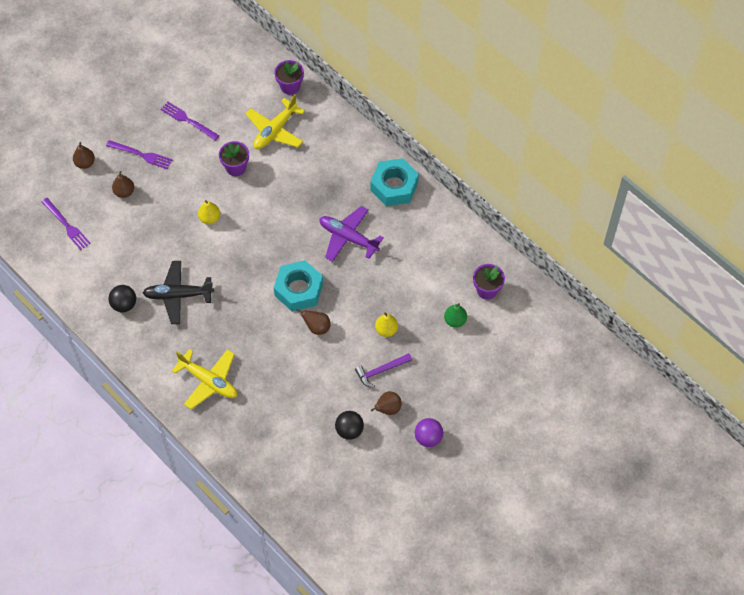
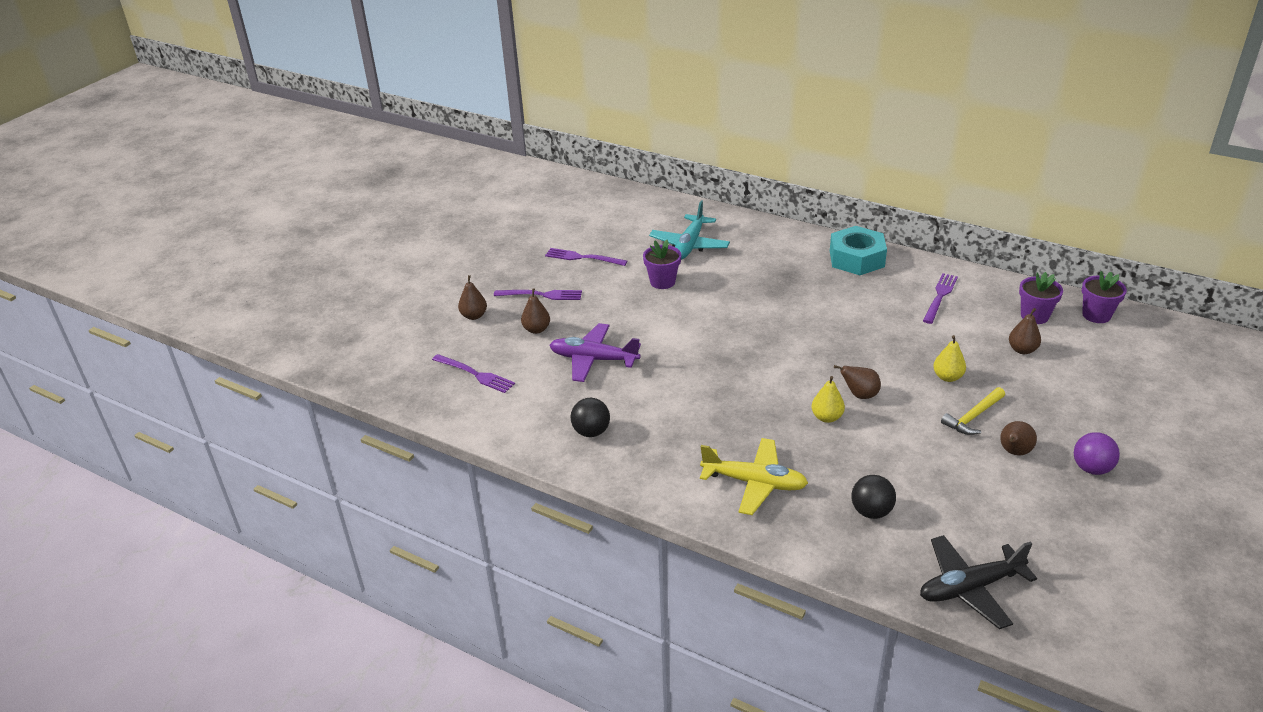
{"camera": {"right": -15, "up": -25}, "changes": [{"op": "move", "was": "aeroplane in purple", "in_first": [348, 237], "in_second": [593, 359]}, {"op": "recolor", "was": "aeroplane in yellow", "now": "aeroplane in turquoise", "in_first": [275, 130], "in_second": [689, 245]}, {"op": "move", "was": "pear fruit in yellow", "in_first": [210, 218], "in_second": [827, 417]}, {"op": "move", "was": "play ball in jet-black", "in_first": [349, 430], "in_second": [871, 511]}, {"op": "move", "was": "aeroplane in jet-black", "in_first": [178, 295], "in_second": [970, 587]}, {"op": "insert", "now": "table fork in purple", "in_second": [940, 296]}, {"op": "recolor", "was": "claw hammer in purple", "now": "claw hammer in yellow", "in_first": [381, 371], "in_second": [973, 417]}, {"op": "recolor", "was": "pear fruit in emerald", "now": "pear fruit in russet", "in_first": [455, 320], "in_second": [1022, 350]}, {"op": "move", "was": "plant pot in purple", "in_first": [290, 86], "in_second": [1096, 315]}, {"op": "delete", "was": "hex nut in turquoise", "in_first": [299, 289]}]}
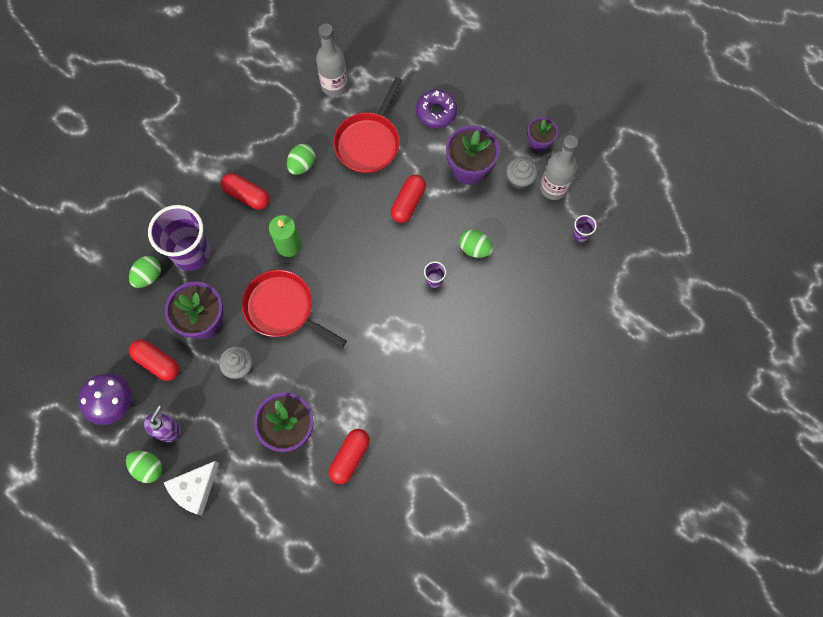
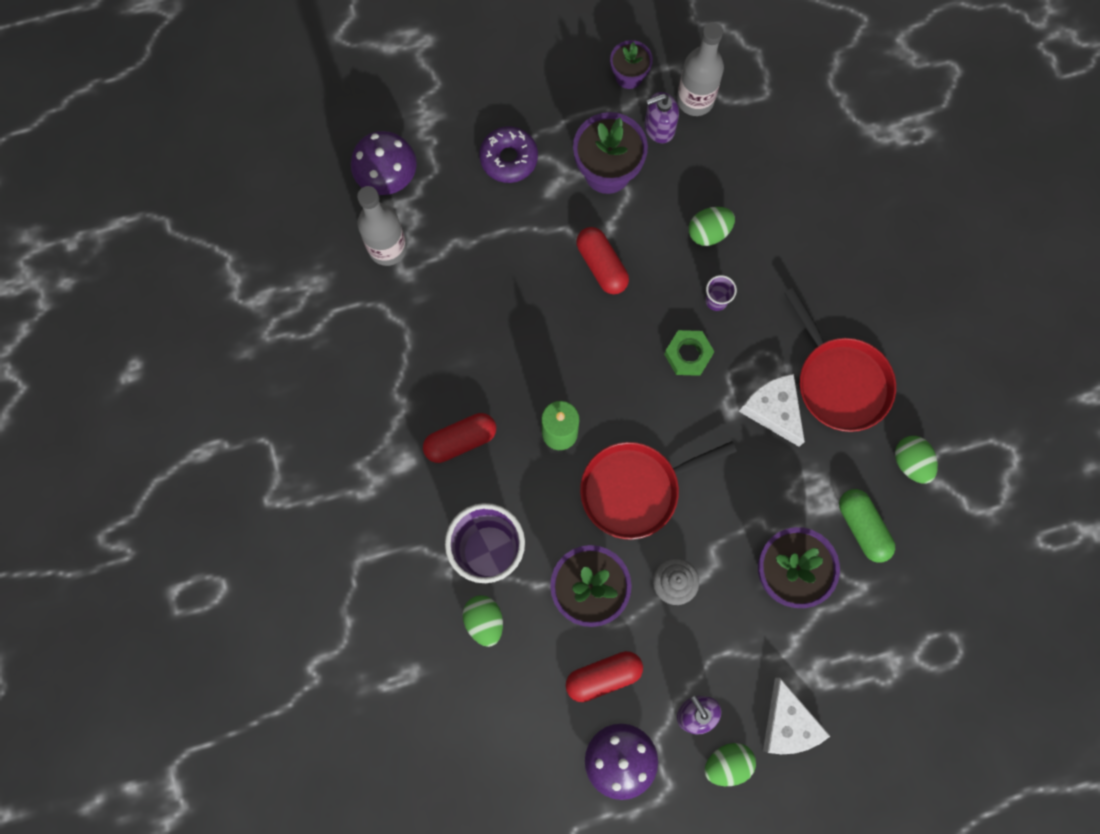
{"camera": {"right": -55, "up": 5}, "changes": [{"op": "insert", "now": "toadstool in purple", "in_second": [387, 175]}, {"op": "replace", "was": "cupcake in gray", "now": "soap dispenser in purple", "in_first": [519, 179], "in_second": [659, 128]}, {"op": "insert", "now": "hex nut in emerald", "in_second": [688, 355]}, {"op": "insert", "now": "cheese in snow-white", "in_second": [773, 410]}, {"op": "move", "was": "pan in red", "in_first": [369, 142], "in_second": [839, 381]}, {"op": "recolor", "was": "capsule in red", "now": "capsule in emerald", "in_first": [350, 457], "in_second": [862, 527]}, {"op": "move", "was": "egg in emerald", "in_first": [302, 165], "in_second": [911, 462]}, {"op": "delete", "was": "beaker in purple", "in_first": [580, 234]}]}
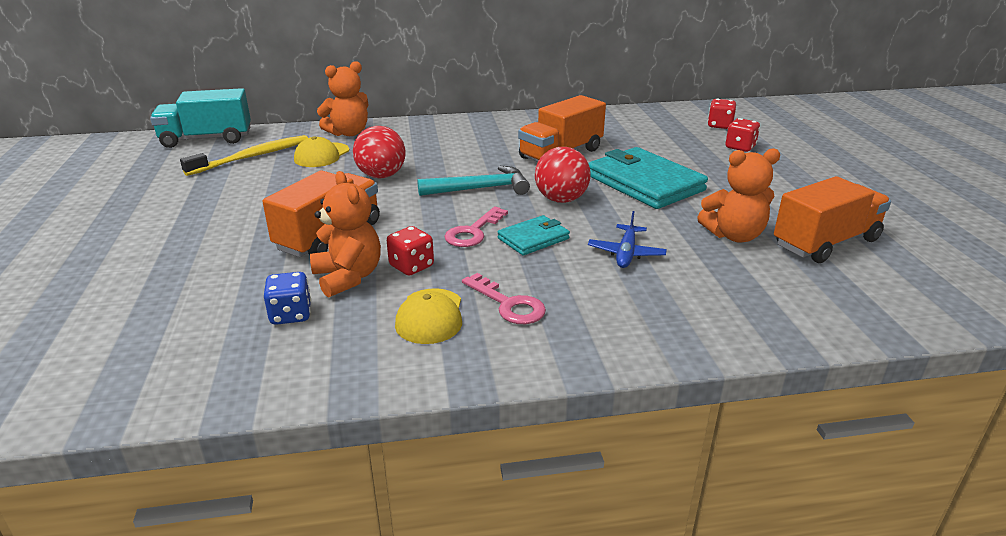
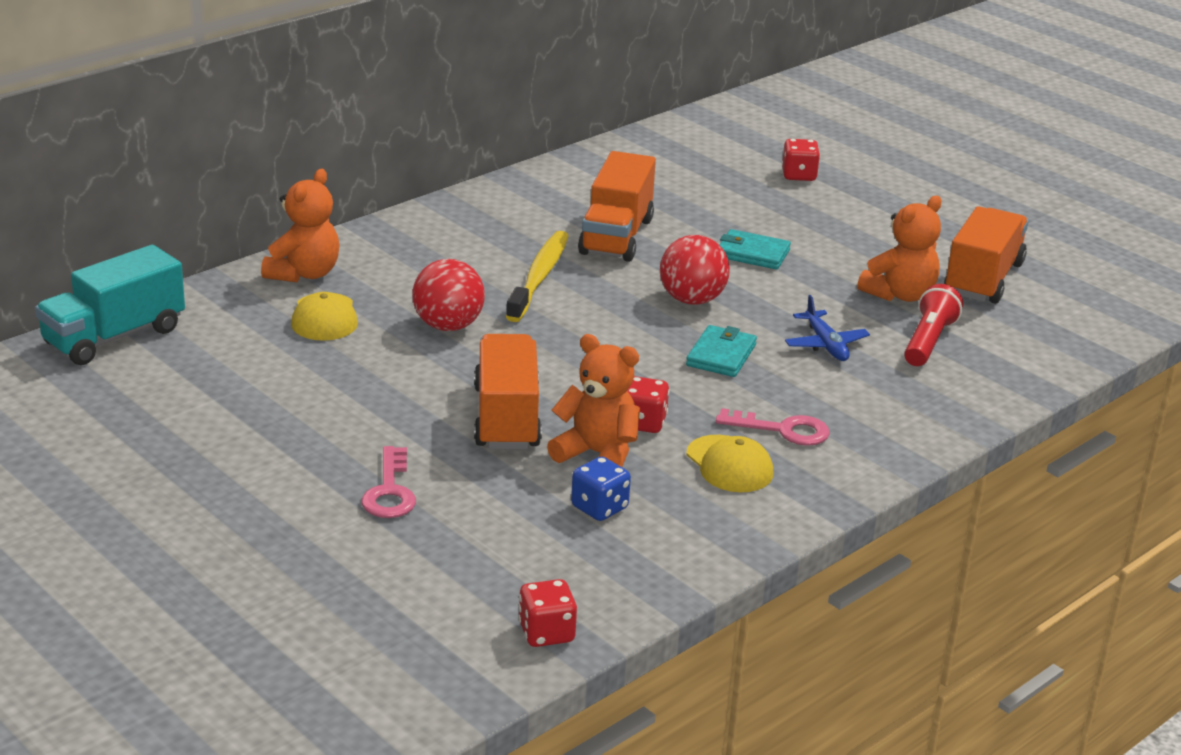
{"camera": {"right": -35, "up": 0}, "changes": [{"op": "move", "was": "door key in rosy", "in_first": [473, 232], "in_second": [390, 491]}, {"op": "move", "was": "toothbrush in yellow", "in_first": [252, 157], "in_second": [539, 277]}, {"op": "move", "was": "game die in red", "in_first": [719, 125], "in_second": [546, 633]}, {"op": "resize", "was": "card wallet in turquoise", "in_first": [645, 183], "in_second": [752, 253], "ratio": 0.52}, {"op": "insert", "now": "flashlight in red", "in_second": [928, 341]}, {"op": "delete", "was": "claw hammer in turquoise", "in_first": [480, 189]}]}
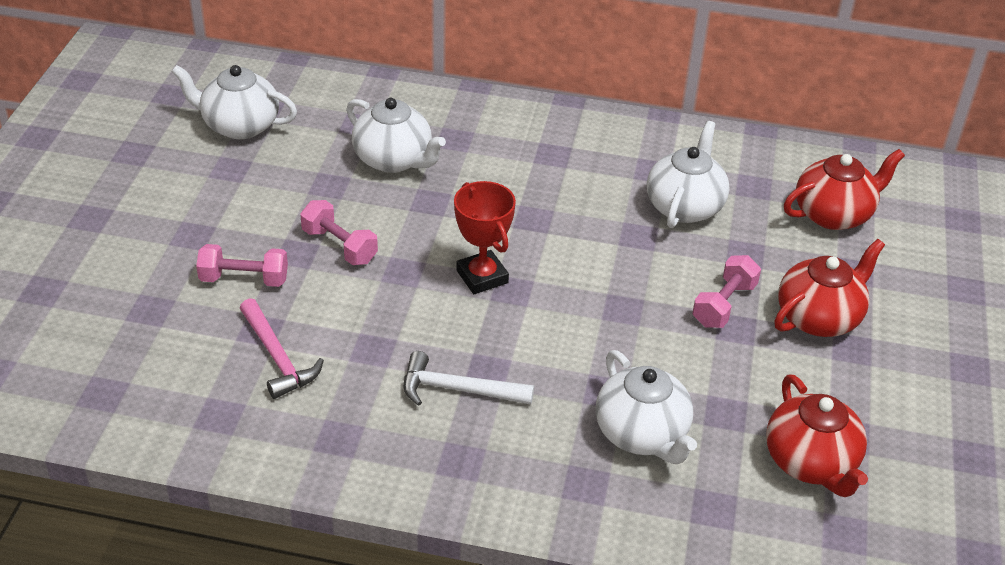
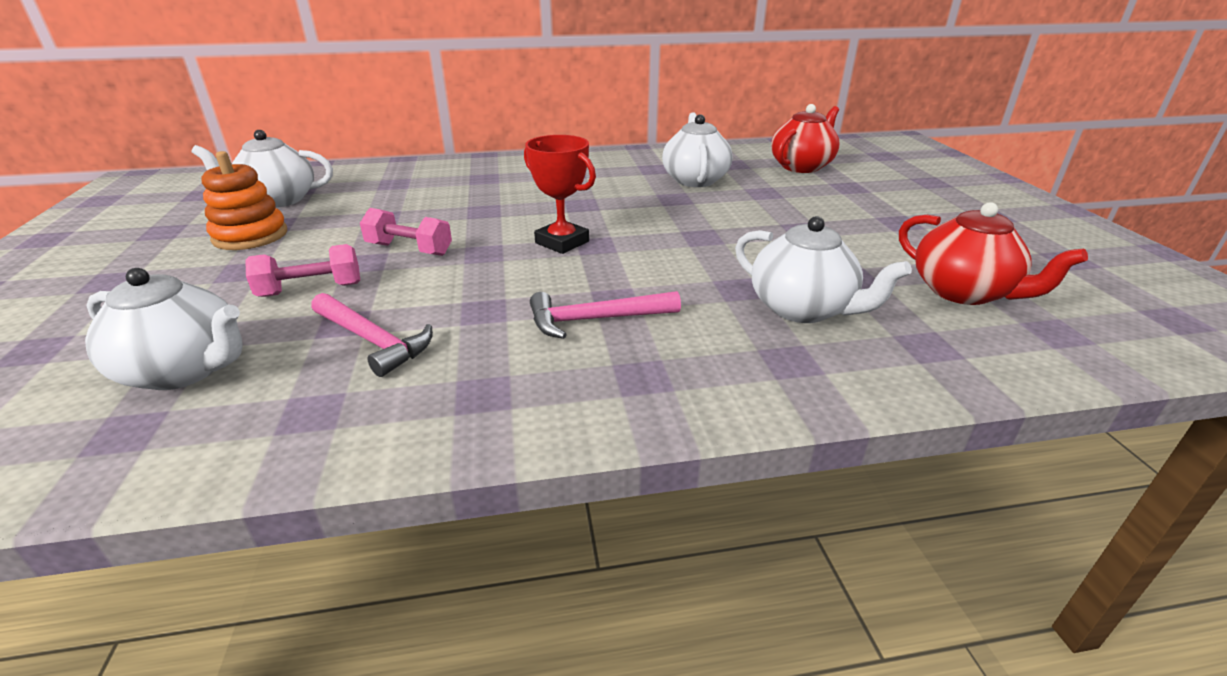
{"camera": {"right": -20, "up": -10}, "changes": [{"op": "move", "was": "china teapot in snow-white", "in_first": [394, 160], "in_second": [185, 370]}, {"op": "insert", "now": "ring stacker in bright orange", "in_second": [250, 236]}, {"op": "recolor", "was": "claw hammer in snow-white", "now": "claw hammer in rosy", "in_first": [458, 389], "in_second": [595, 320]}, {"op": "delete", "was": "hand weight in rosy", "in_first": [724, 305]}, {"op": "delete", "was": "china teapot in red", "in_first": [819, 317]}]}
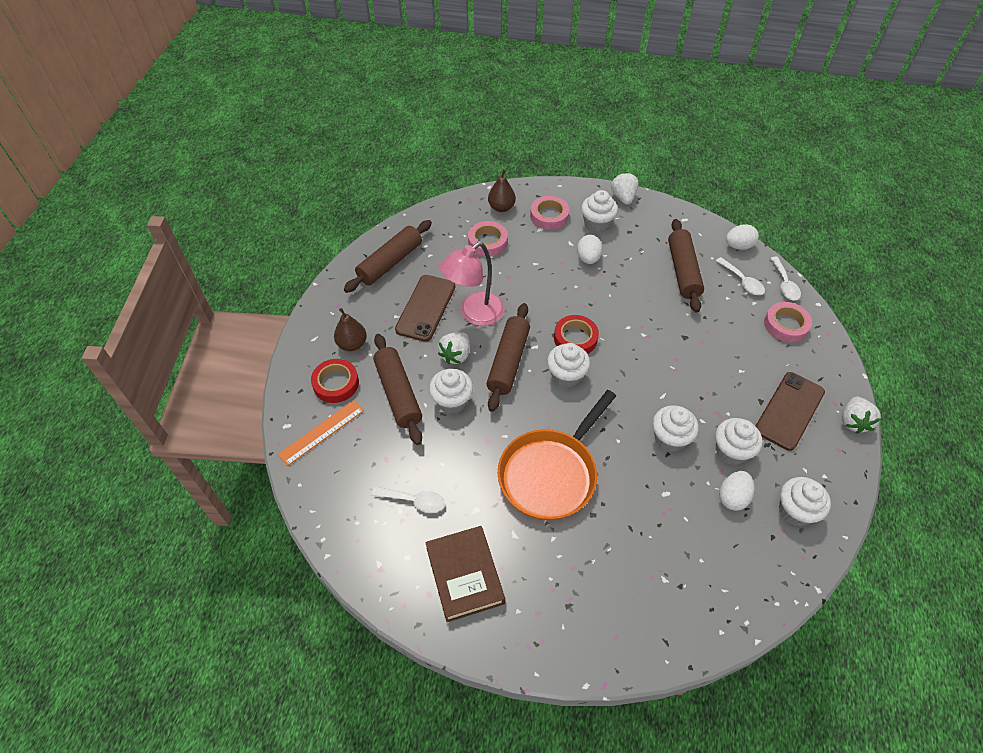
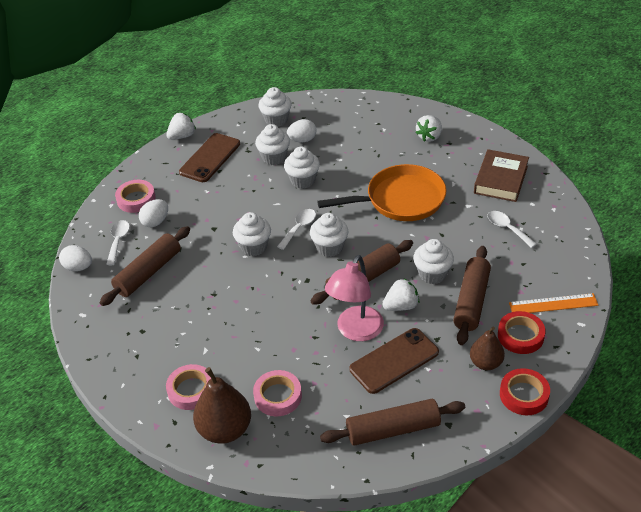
{"camera": {"right": -140, "up": -10}, "changes": [{"op": "move", "was": "egg in snow-white", "in_first": [588, 258], "in_second": [155, 222]}, {"op": "rotate", "was": "mobile phone in russet", "in_first": [789, 410], "in_second": [210, 158], "clockwise": -45}, {"op": "resize", "was": "pear fruit in russet", "in_first": [501, 207], "in_second": [225, 429], "ratio": 1.6}, {"op": "move", "was": "cupcake in snow-white", "in_first": [596, 224], "in_second": [254, 247]}, {"op": "move", "was": "spoon in snow-white", "in_first": [784, 284], "in_second": [299, 228]}, {"op": "rotate", "was": "desk lamp in rosy", "in_first": [474, 314], "in_second": [356, 331], "clockwise": 120}, {"op": "move", "was": "toy strawberry in snow-white", "in_first": [623, 197], "in_second": [429, 136]}, {"op": "move", "was": "sticky tape in red", "in_first": [575, 338], "in_second": [524, 395]}]}
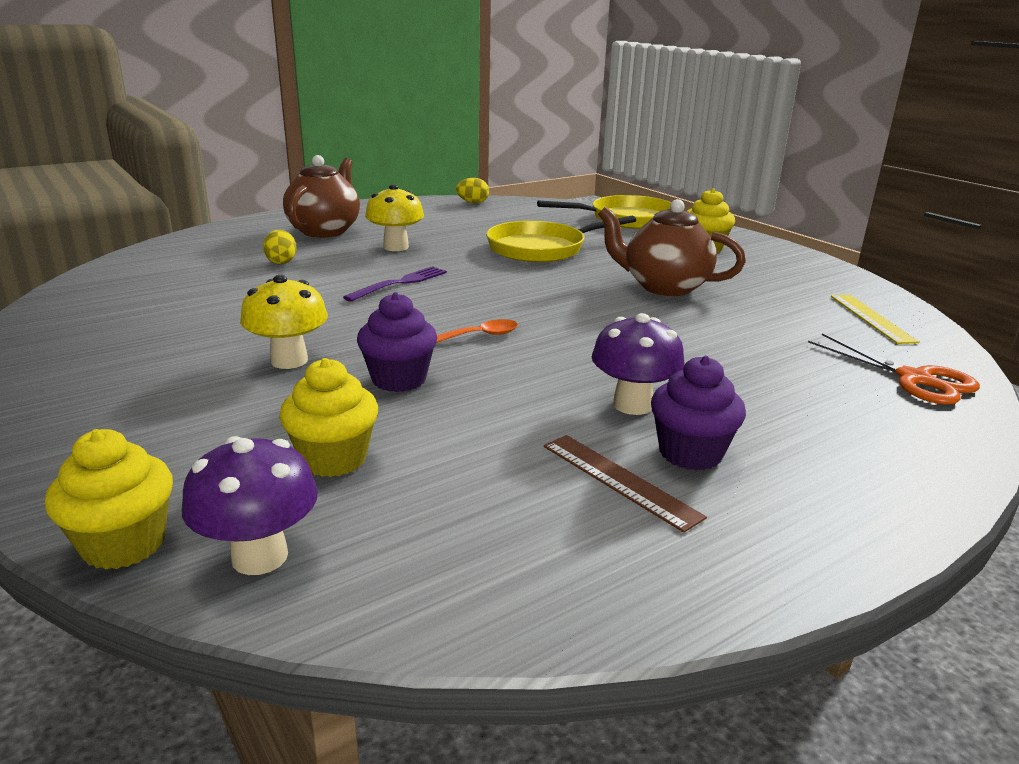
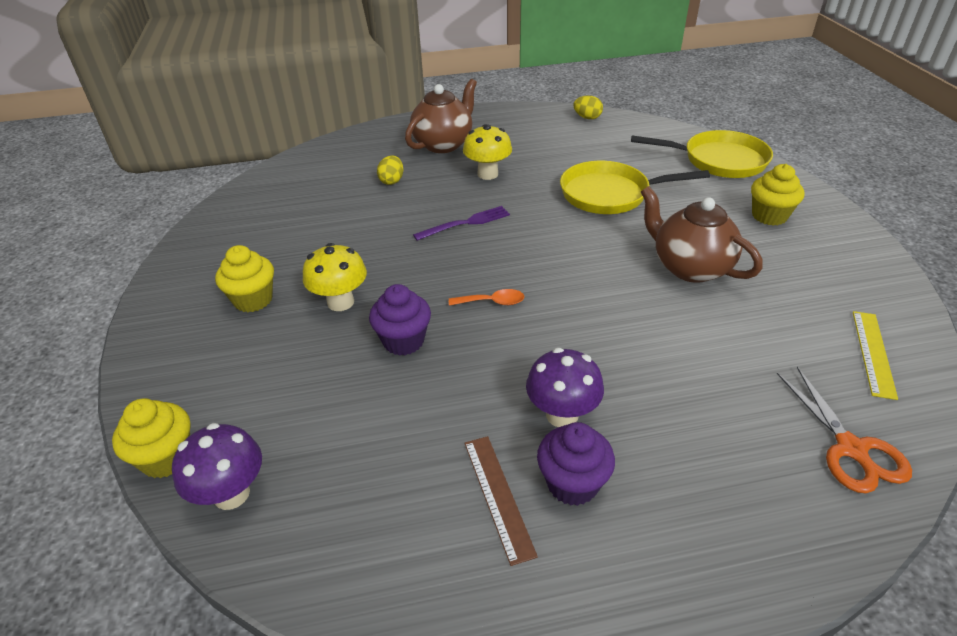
{"camera": {"right": 25, "up": 15}, "changes": [{"op": "move", "was": "cupcake in yellow", "in_first": [333, 459], "in_second": [253, 300]}]}
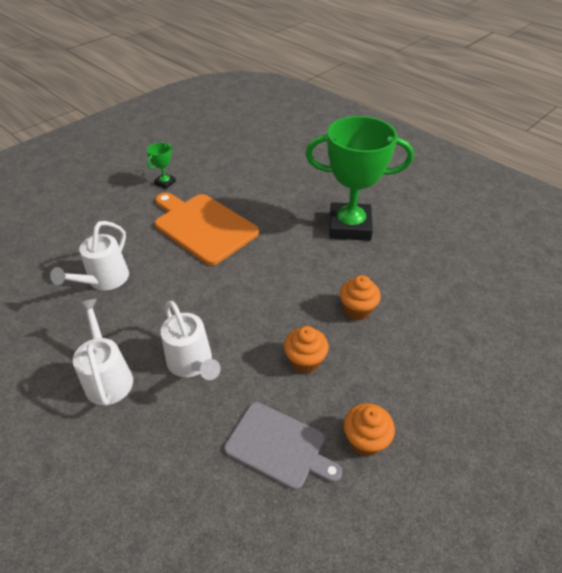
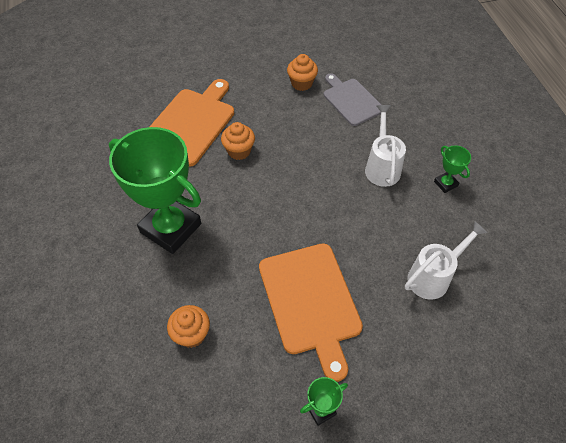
{"camera": {"right": -150, "up": 10}, "changes": [{"op": "insert", "now": "chopping board in bright orange", "in_second": [190, 124]}, {"op": "move", "was": "cupcake in bright orange", "in_first": [305, 361], "in_second": [191, 334]}, {"op": "replace", "was": "watering can in snow-white", "now": "award cup in emerald", "in_first": [108, 377], "in_second": [445, 184]}]}
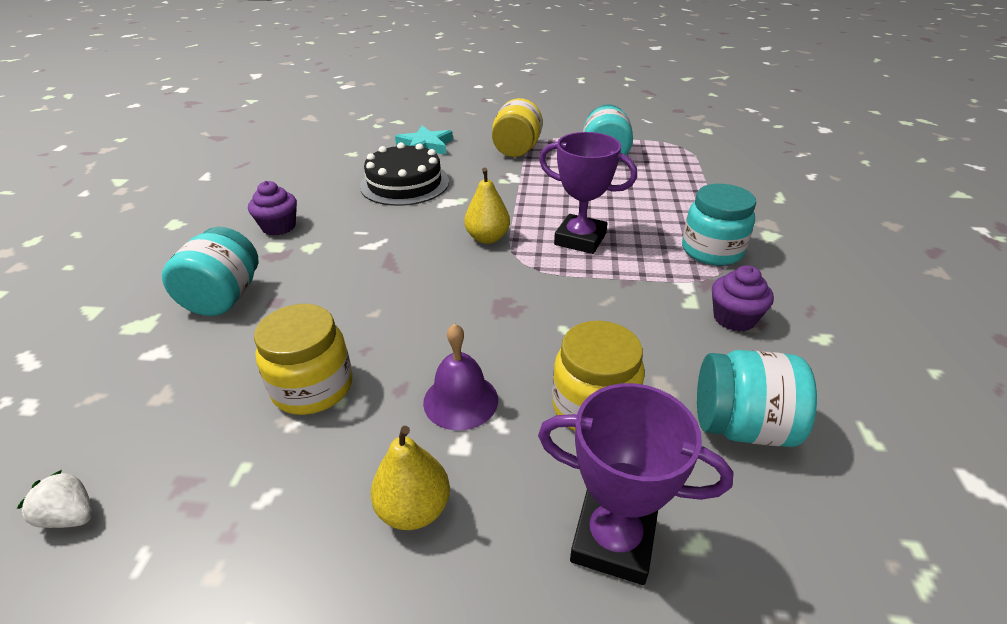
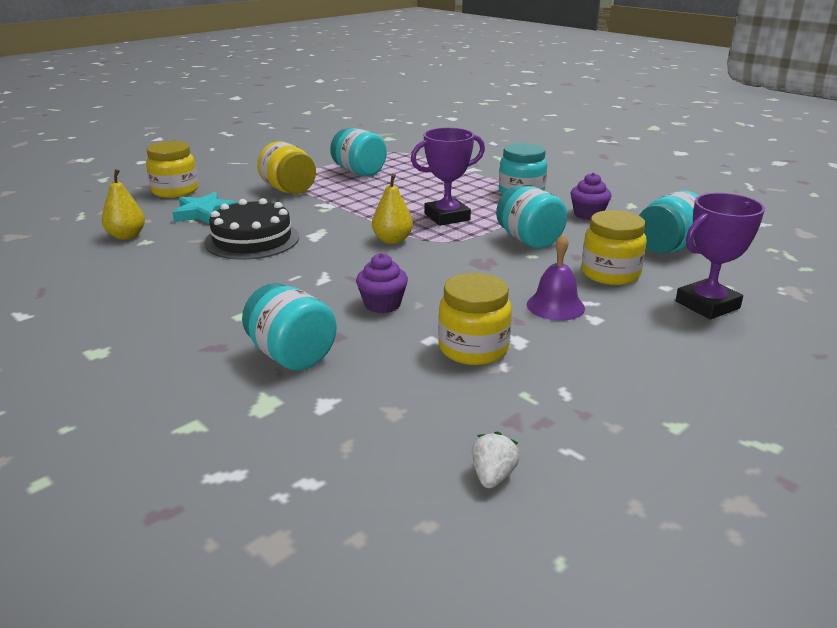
{"camera": {"right": -50, "up": -10}, "changes": [{"op": "move", "was": "pear fruit in yellow", "in_first": [414, 509], "in_second": [126, 236]}, {"op": "insert", "now": "jam jar in yellow", "in_second": [175, 191]}, {"op": "move", "was": "cupcake in purple", "in_first": [279, 227], "in_second": [382, 304]}, {"op": "rotate", "was": "toy strawberry in snow-white", "in_first": [71, 516], "in_second": [493, 476], "clockwise": 135}, {"op": "insert", "now": "jam jar in turquoise", "in_second": [529, 240]}]}
